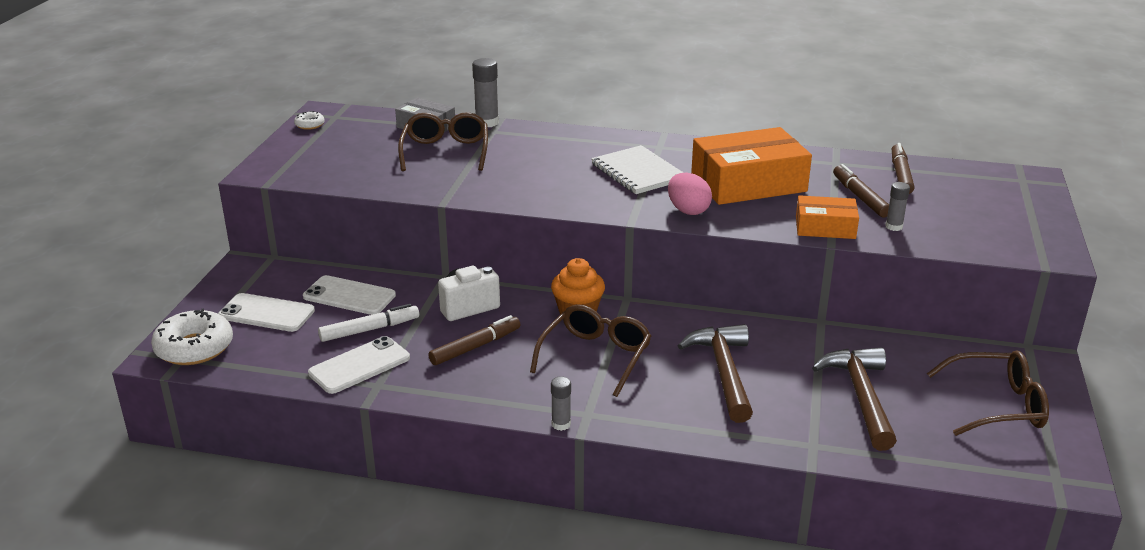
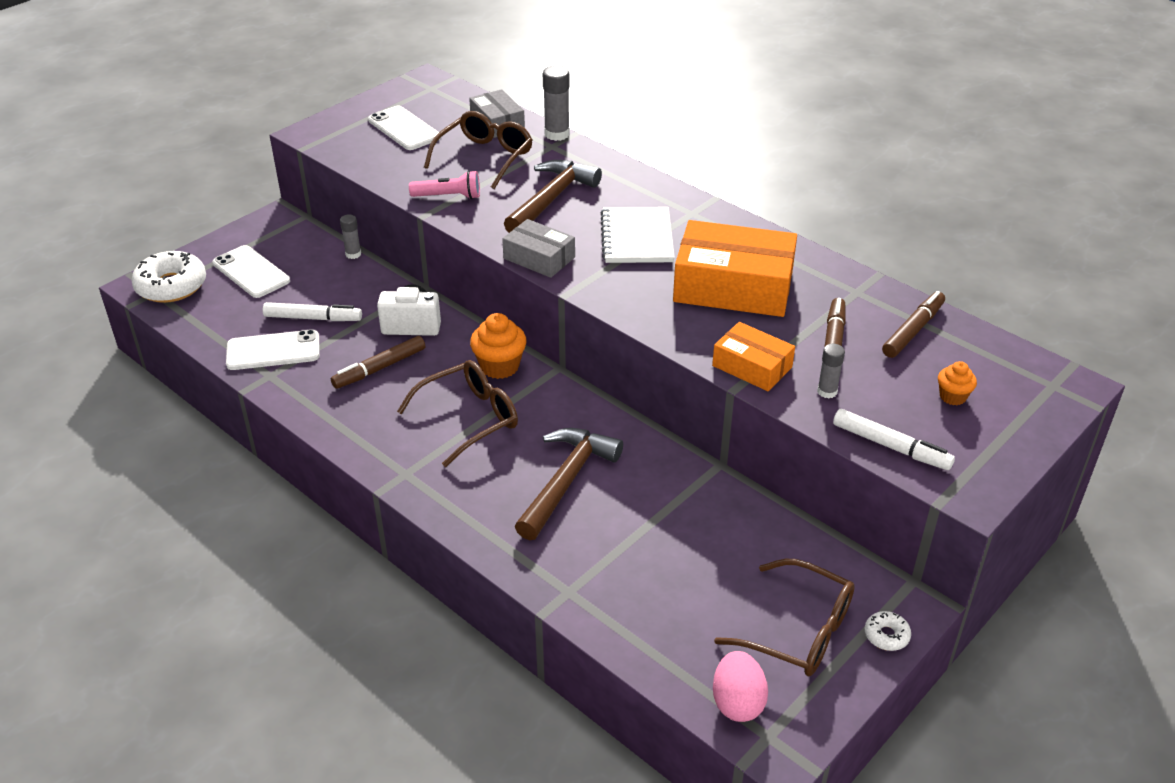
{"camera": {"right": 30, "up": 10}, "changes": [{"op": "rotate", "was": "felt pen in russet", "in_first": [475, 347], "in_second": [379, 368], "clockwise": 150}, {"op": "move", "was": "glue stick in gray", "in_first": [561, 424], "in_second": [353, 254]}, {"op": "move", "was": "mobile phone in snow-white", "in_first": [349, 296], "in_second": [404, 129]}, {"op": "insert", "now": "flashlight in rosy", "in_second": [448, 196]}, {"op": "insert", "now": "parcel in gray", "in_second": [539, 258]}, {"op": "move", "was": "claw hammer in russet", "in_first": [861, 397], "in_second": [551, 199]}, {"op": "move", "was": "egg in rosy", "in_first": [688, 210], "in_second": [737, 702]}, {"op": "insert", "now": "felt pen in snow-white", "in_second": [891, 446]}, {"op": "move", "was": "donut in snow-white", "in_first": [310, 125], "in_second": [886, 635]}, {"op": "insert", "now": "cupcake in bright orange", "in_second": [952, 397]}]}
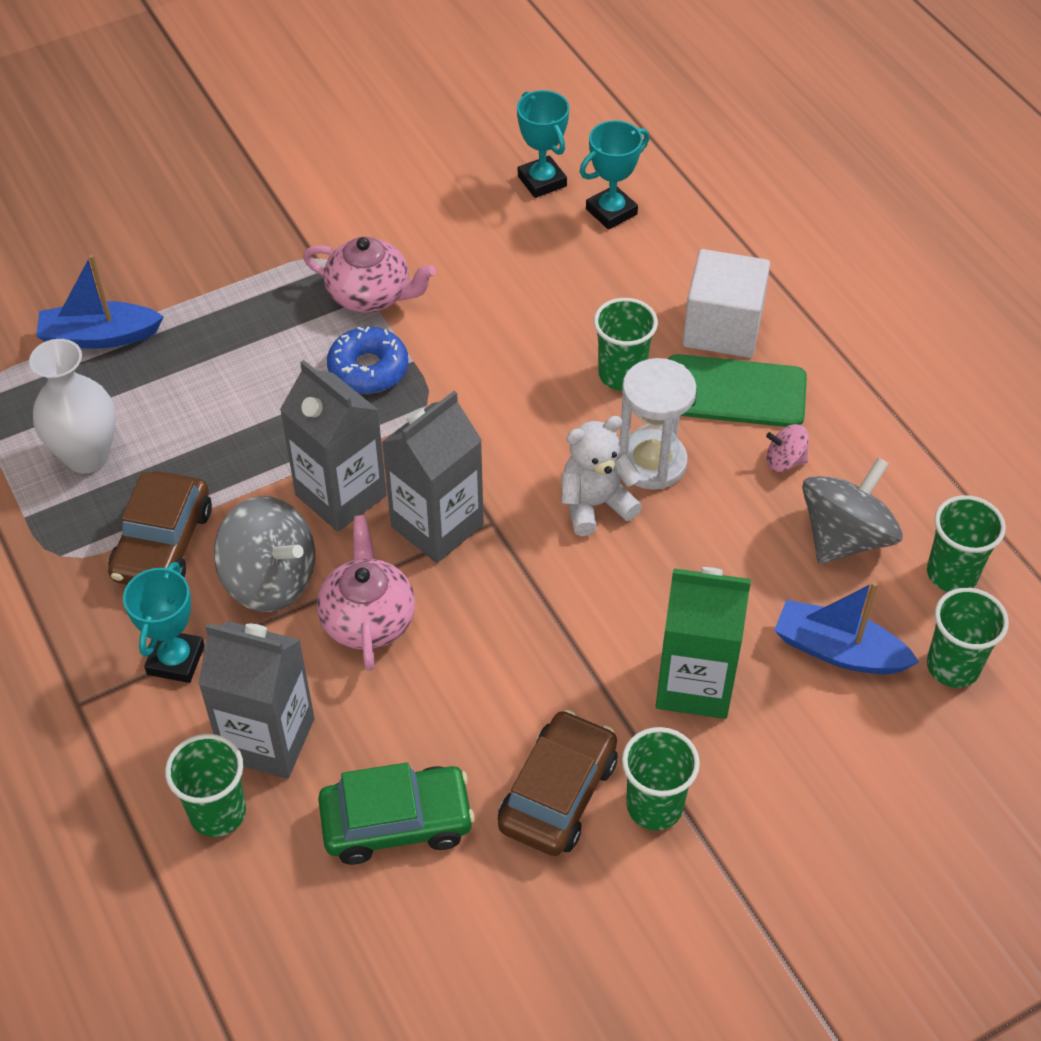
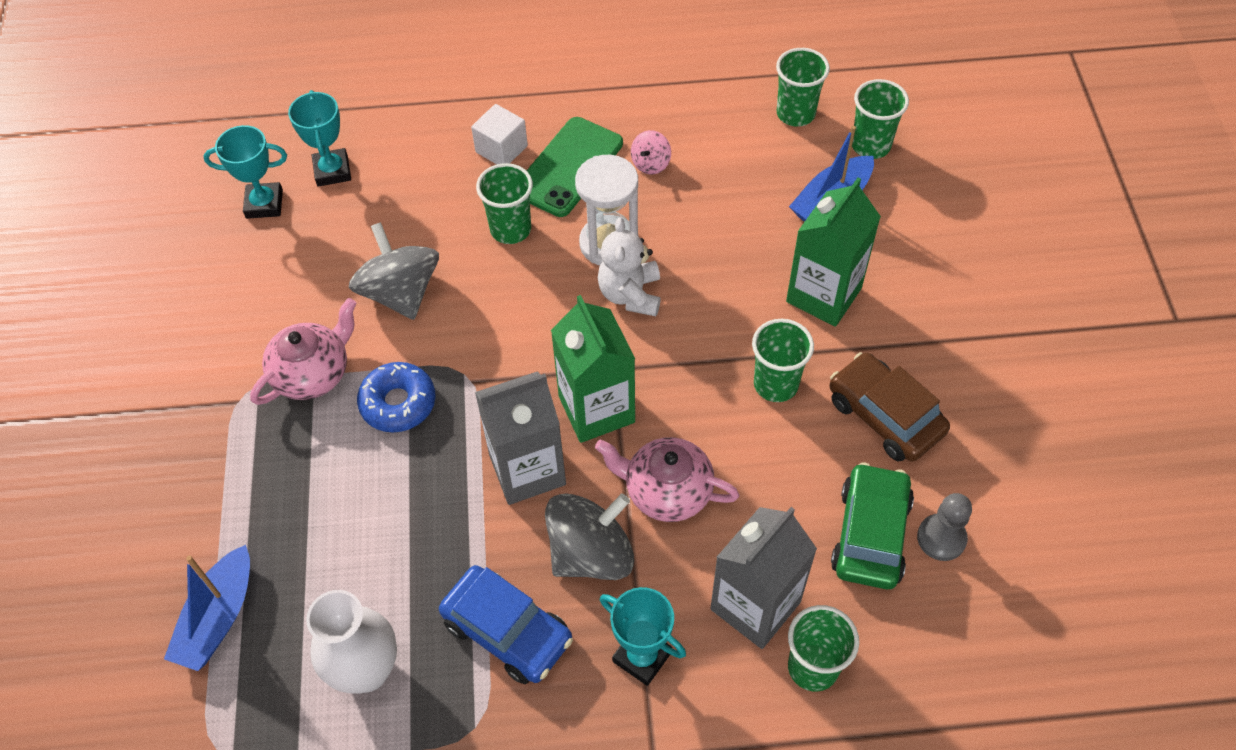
{"camera": {"right": -65, "up": 5}, "changes": [{"op": "move", "was": "whirligig in gray", "in_first": [845, 537], "in_second": [400, 292]}, {"op": "recolor", "was": "car in russet", "now": "car in blue", "in_first": [163, 544], "in_second": [507, 631]}, {"op": "resize", "was": "cube in snow-white", "in_first": [722, 328], "in_second": [501, 149], "ratio": 0.63}, {"op": "recolor", "was": "carton in gray", "now": "carton in emerald", "in_first": [437, 526], "in_second": [596, 409]}, {"op": "move", "was": "beaker in emerald", "in_first": [654, 806], "in_second": [775, 384]}, {"op": "insert", "now": "game pawn in gray", "in_second": [941, 538]}]}
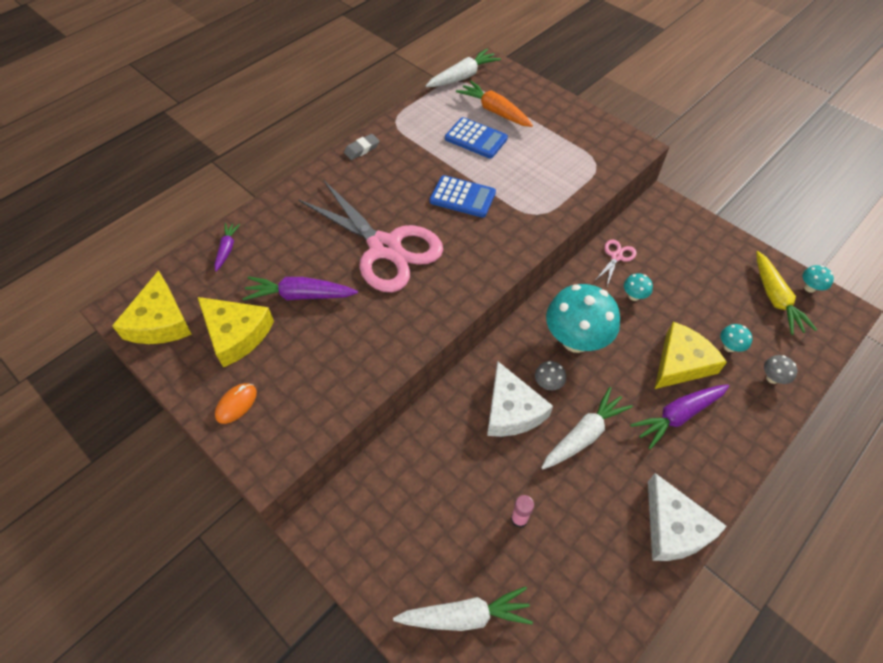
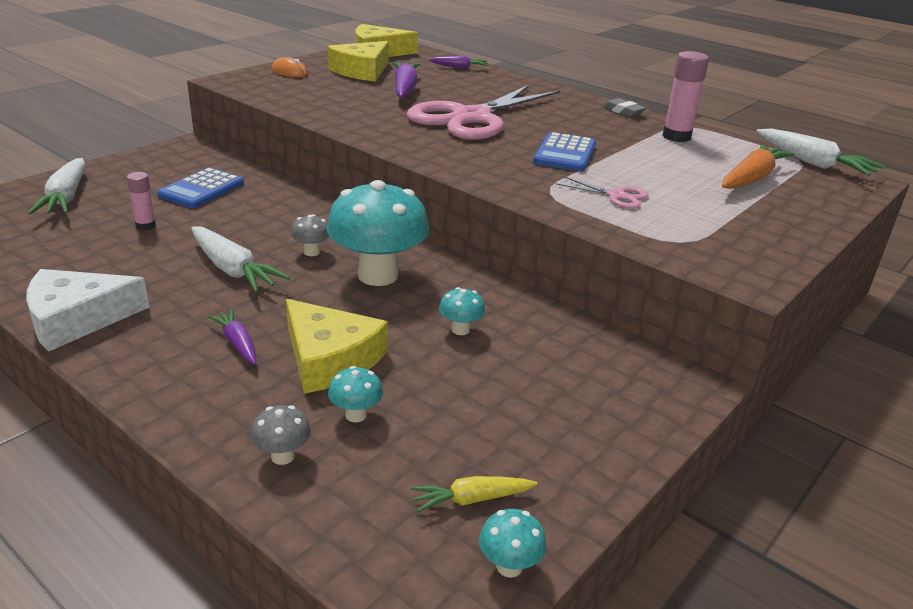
{"camera": {"right": 85, "up": -25}, "changes": [{"op": "move", "was": "calculator in blue", "in_first": [476, 139], "in_second": [201, 189]}, {"op": "resize", "was": "toy carrot in purple", "in_first": [678, 416], "in_second": [237, 343], "ratio": 0.58}, {"op": "resize", "was": "toy carrot in yellow", "in_first": [775, 298], "in_second": [471, 499], "ratio": 0.58}, {"op": "move", "was": "pair of scissors in rosy", "in_first": [616, 256], "in_second": [617, 196]}, {"op": "insert", "now": "glue stick in rosy", "in_second": [676, 137]}, {"op": "delete", "was": "cheese in snow-white", "in_first": [512, 410]}]}
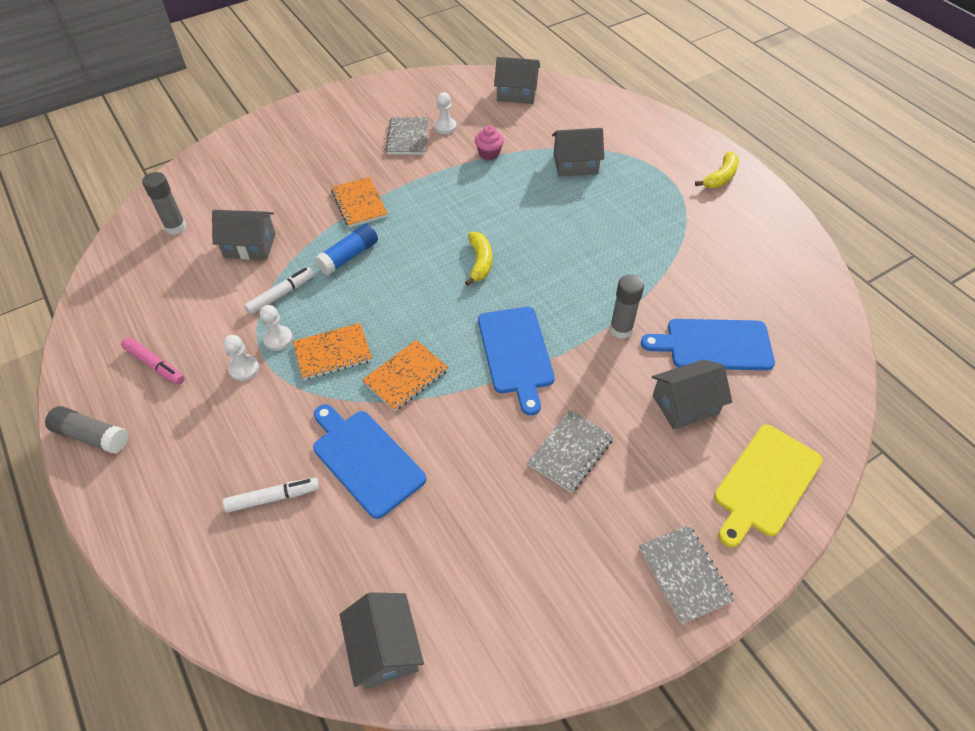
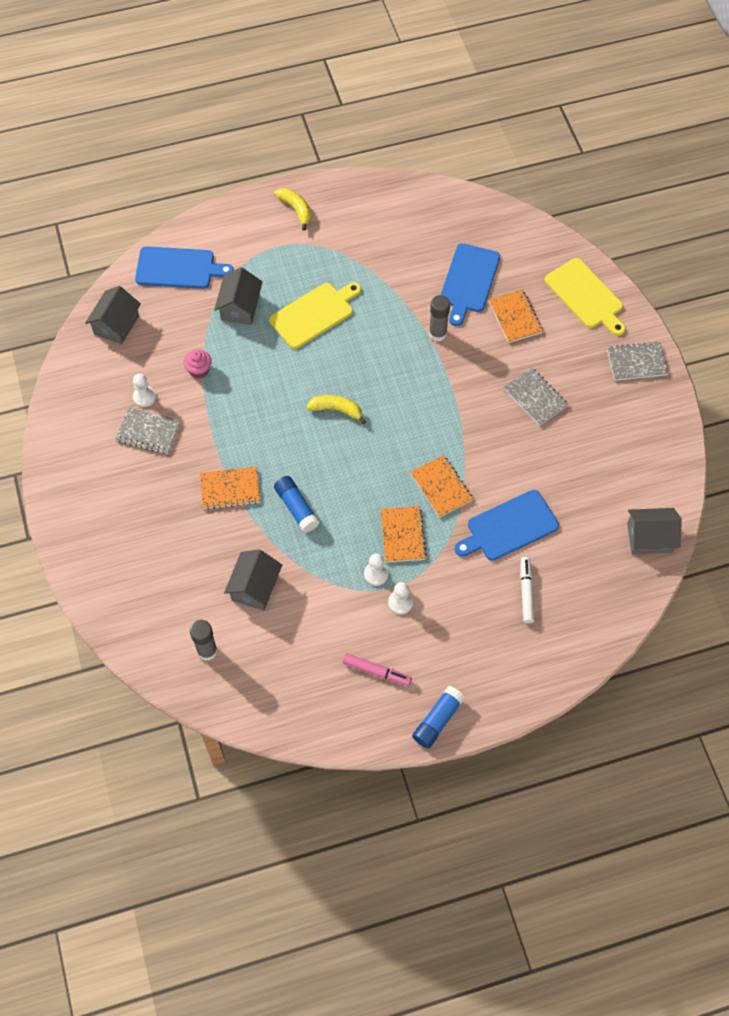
{"camera": {"right": -75, "up": 10}, "changes": [{"op": "move", "was": "chopping board in blue", "in_first": [516, 353], "in_second": [178, 268]}, {"op": "insert", "now": "chopping board in yellow", "in_second": [314, 314]}, {"op": "rotate", "was": "felt pen in rosy", "in_first": [155, 365], "in_second": [376, 671], "clockwise": 60}, {"op": "recolor", "was": "glue stick in gray", "now": "glue stick in blue", "in_first": [91, 436], "in_second": [437, 720]}, {"op": "replace", "was": "cottage in gray", "now": "notepad in bright orange", "in_first": [685, 405], "in_second": [515, 317]}, {"op": "delete", "was": "felt pen in snow-white", "in_first": [281, 294]}]}
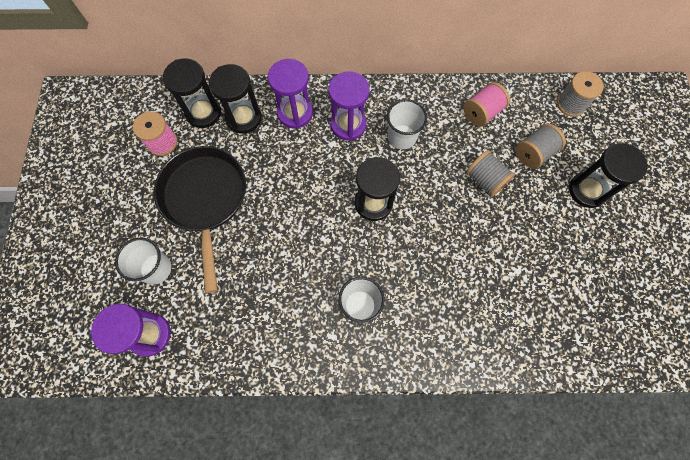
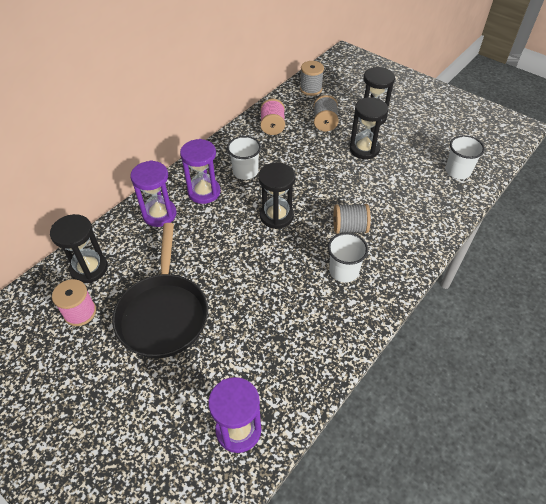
{"camera": {"right": -50, "up": -20}, "changes": [{"op": "rotate", "was": "pan in jet-black", "in_first": [205, 199], "in_second": [163, 314], "clockwise": -120}, {"op": "move", "was": "reel of thread in gray", "in_first": [485, 180], "in_second": [349, 228]}, {"op": "move", "was": "hourglass in jet-black", "in_first": [243, 118], "in_second": [364, 149]}, {"op": "move", "was": "beaker in snow-white", "in_first": [156, 269], "in_second": [457, 171]}]}
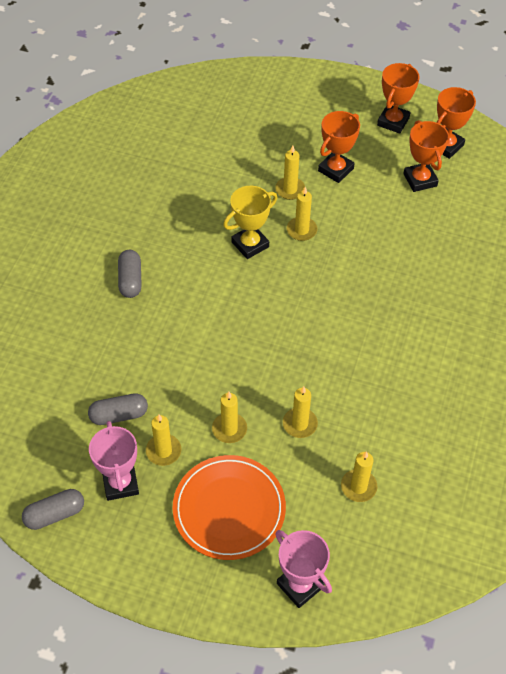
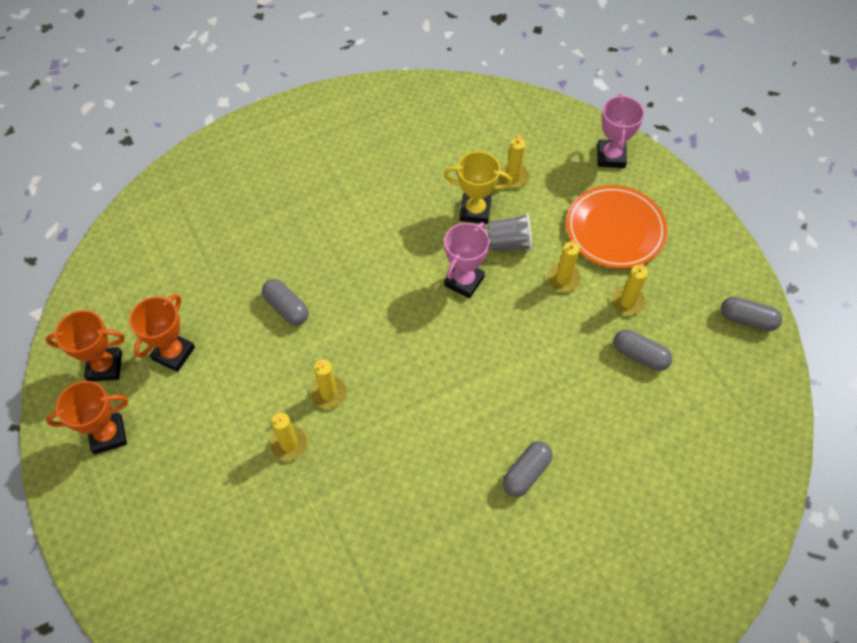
{"camera": {"right": -135, "up": 5}, "changes": [{"op": "insert", "now": "capsule in gray", "in_second": [286, 308]}, {"op": "move", "was": "award cup in yellow", "in_first": [250, 244], "in_second": [475, 211]}, {"op": "move", "was": "award cup in rosy", "in_first": [120, 483], "in_second": [464, 281]}, {"op": "replace", "was": "wax candle in yellow", "now": "beaker in gray", "in_first": [300, 424], "in_second": [509, 243]}, {"op": "delete", "was": "award cup in bright orange", "in_first": [335, 170]}]}
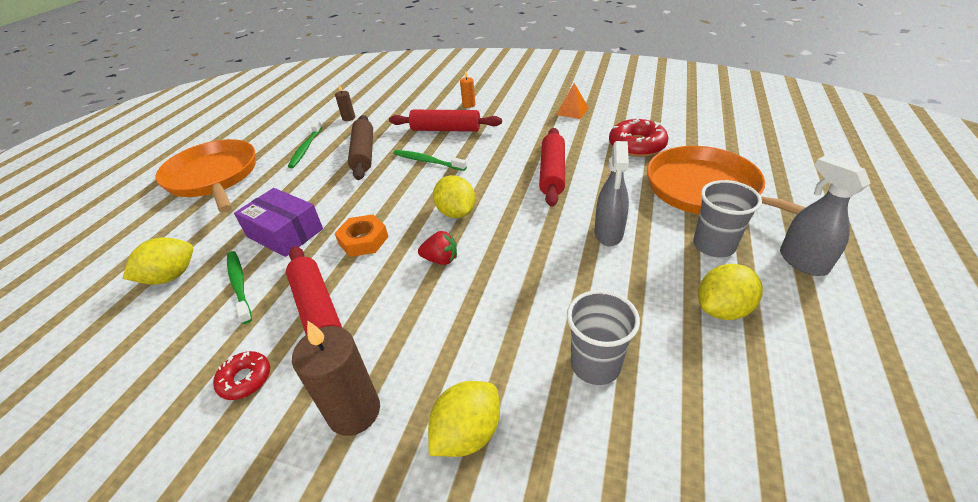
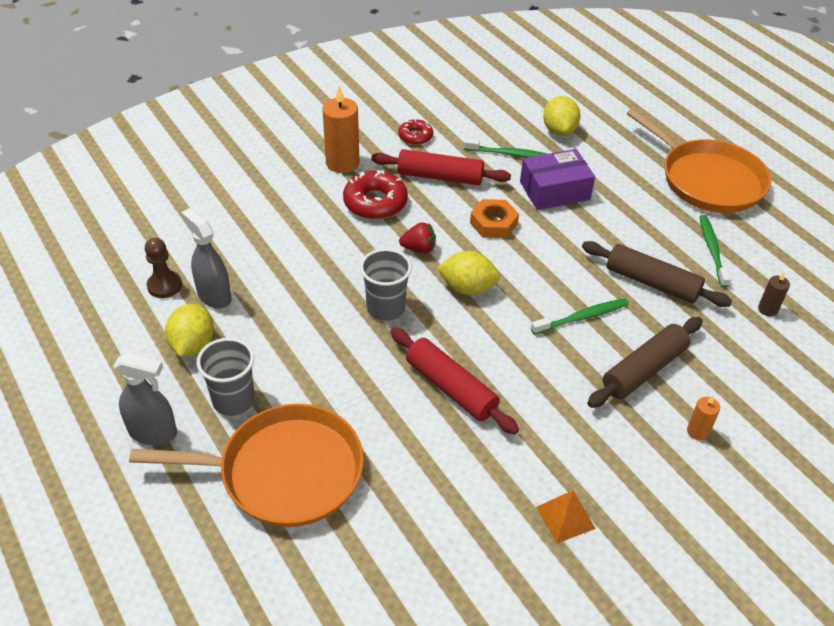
{"camera": {"right": 125, "up": 5}, "changes": [{"op": "insert", "now": "game pawn in russet", "in_second": [164, 285]}, {"op": "move", "was": "spray cleaner in gray", "in_first": [608, 233], "in_second": [214, 296]}, {"op": "recolor", "was": "wax candle in russet", "now": "wax candle in bright orange", "in_first": [354, 411], "in_second": [342, 163]}, {"op": "move", "was": "donut in red", "in_first": [636, 145], "in_second": [375, 202]}, {"op": "move", "was": "beaker in gray", "in_first": [595, 365], "in_second": [386, 308]}, {"op": "rotate", "was": "toy strawberry in red", "in_first": [441, 259], "in_second": [419, 249], "clockwise": -135}, {"op": "recolor", "was": "rolling pin in red", "now": "rolling pin in russet", "in_first": [445, 129], "in_second": [644, 370]}, {"op": "rotate", "was": "pan in bright orange", "in_first": [214, 177], "in_second": [707, 180], "clockwise": 45}, {"op": "rotate", "was": "toothbrush in emerald", "in_first": [306, 148], "in_second": [712, 250], "clockwise": 45}, {"op": "delete", "was": "lemon in yellow", "in_first": [467, 433]}]}
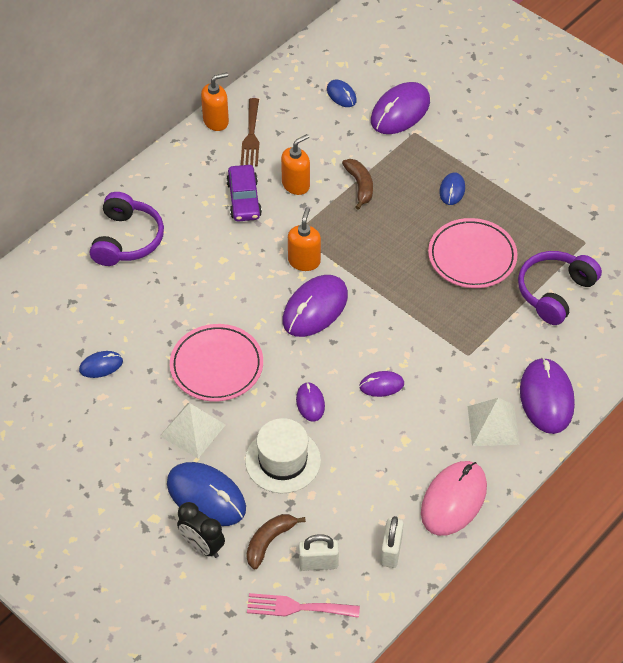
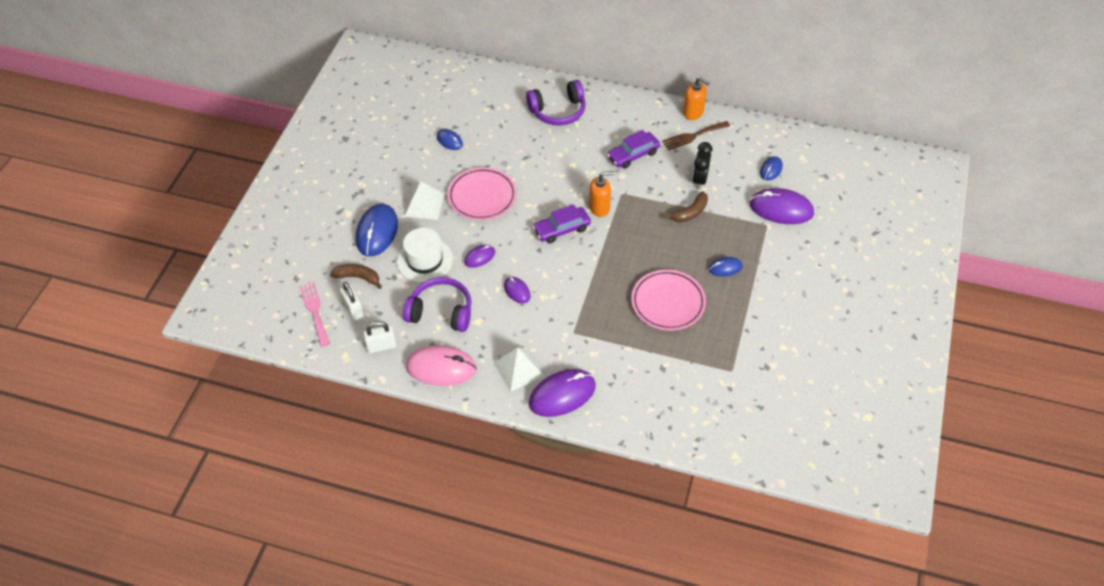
{"camera": {"right": 65, "up": 0}, "changes": [{"op": "move", "was": "over-ear headphones in purple", "in_first": [554, 292], "in_second": [441, 312]}, {"op": "replace", "was": "mouse in purple", "now": "car in purple", "in_first": [315, 308], "in_second": [562, 229]}, {"op": "move", "was": "clock in jet-black", "in_first": [202, 546], "in_second": [699, 180]}, {"op": "delete", "was": "soap dispenser in bright orange", "in_first": [296, 184]}]}
